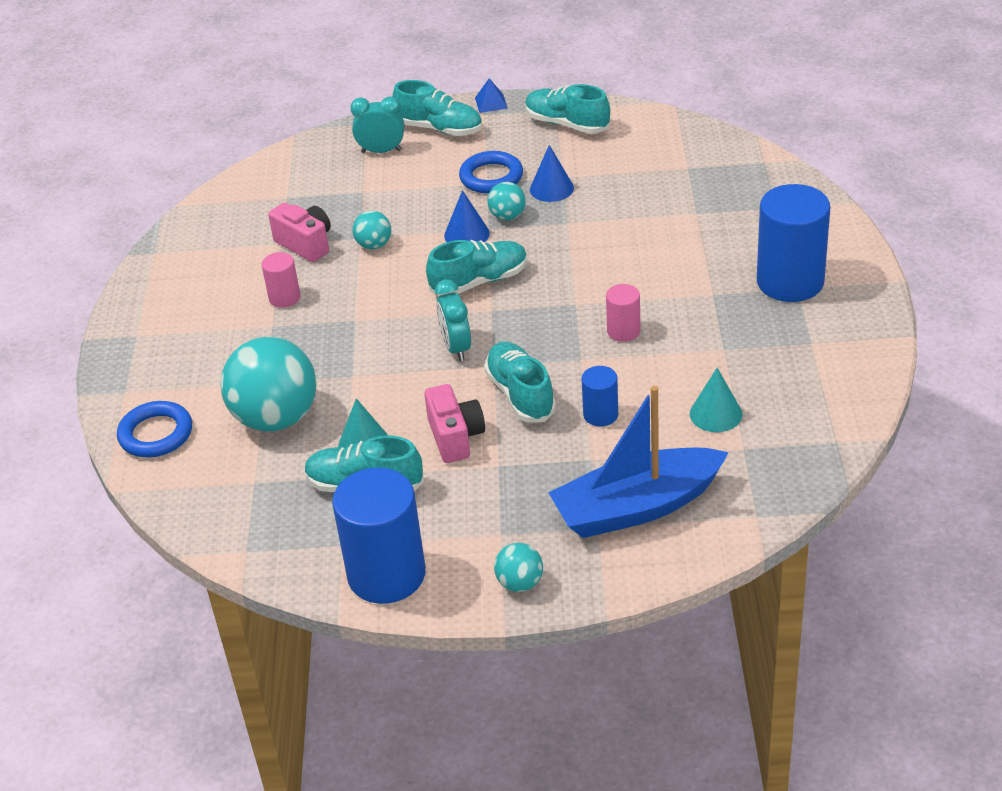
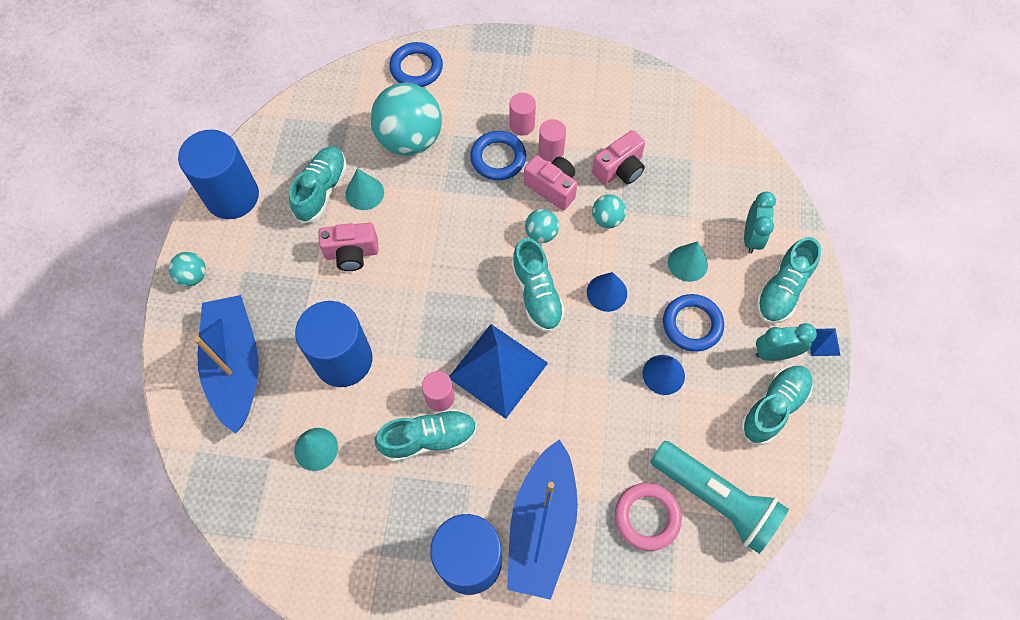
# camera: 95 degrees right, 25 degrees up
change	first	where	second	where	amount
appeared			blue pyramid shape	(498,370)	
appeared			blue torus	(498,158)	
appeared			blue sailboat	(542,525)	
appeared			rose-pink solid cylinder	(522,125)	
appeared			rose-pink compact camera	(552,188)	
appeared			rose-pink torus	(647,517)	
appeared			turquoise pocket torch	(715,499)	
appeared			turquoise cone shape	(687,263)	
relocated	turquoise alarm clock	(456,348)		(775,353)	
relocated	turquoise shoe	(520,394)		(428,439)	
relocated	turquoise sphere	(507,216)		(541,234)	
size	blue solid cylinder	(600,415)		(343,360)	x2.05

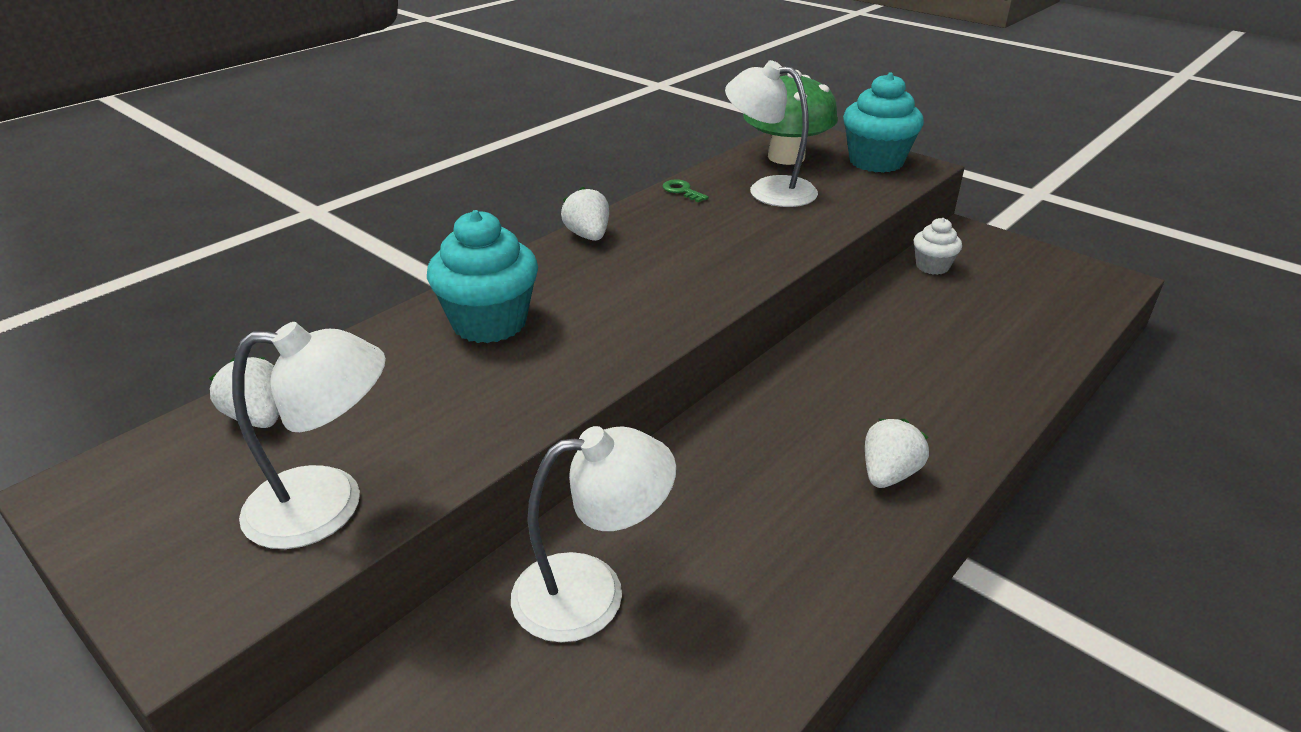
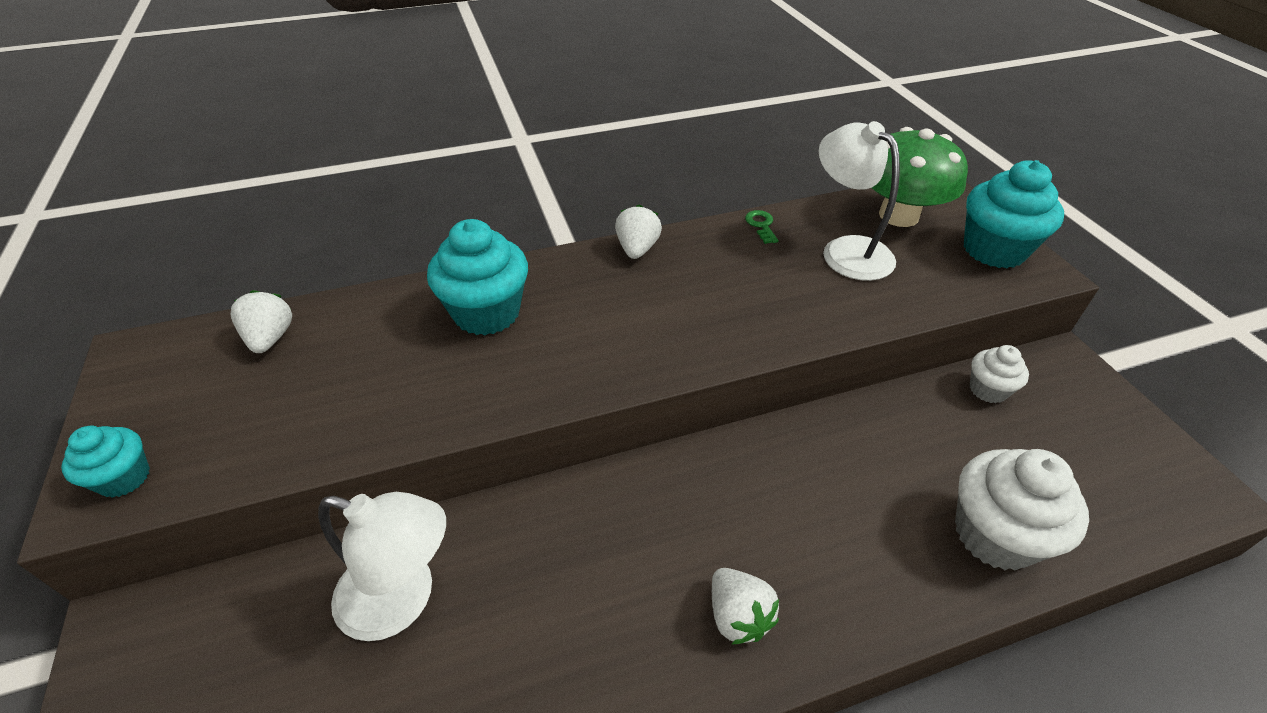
# camera: 30 degrees right, 10 degrees up
change	first	where	second	where	amount
missing	white desk lamp	(328,506)			
appeared			turquoise cupcake	(124,478)	
appeared			white cupcake	(994,535)	
spun	white berry	(888,474)		(738,616)	90 degrees clockwise

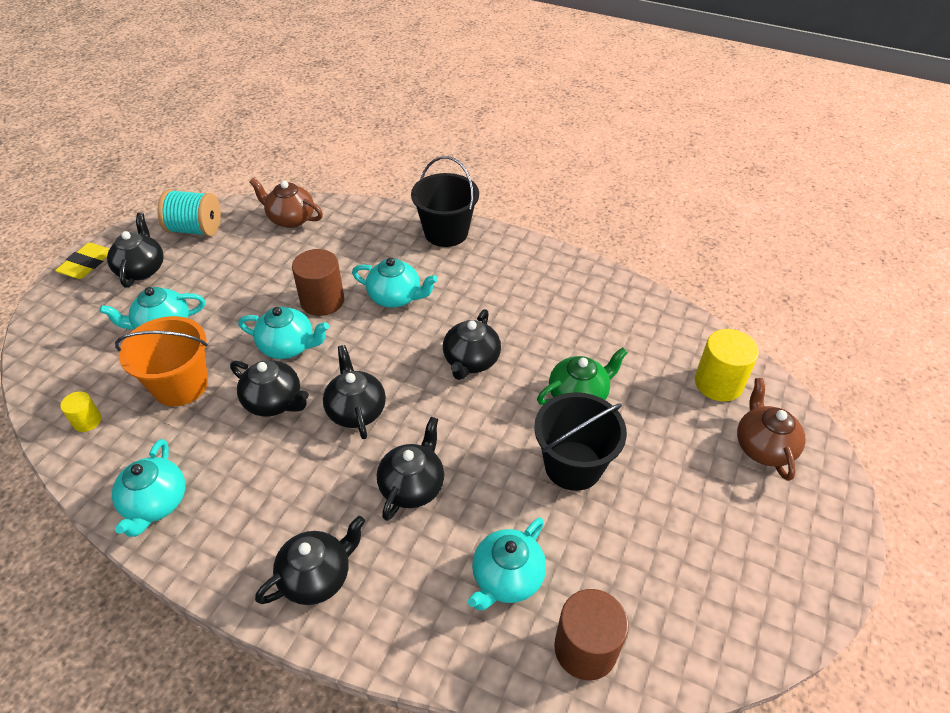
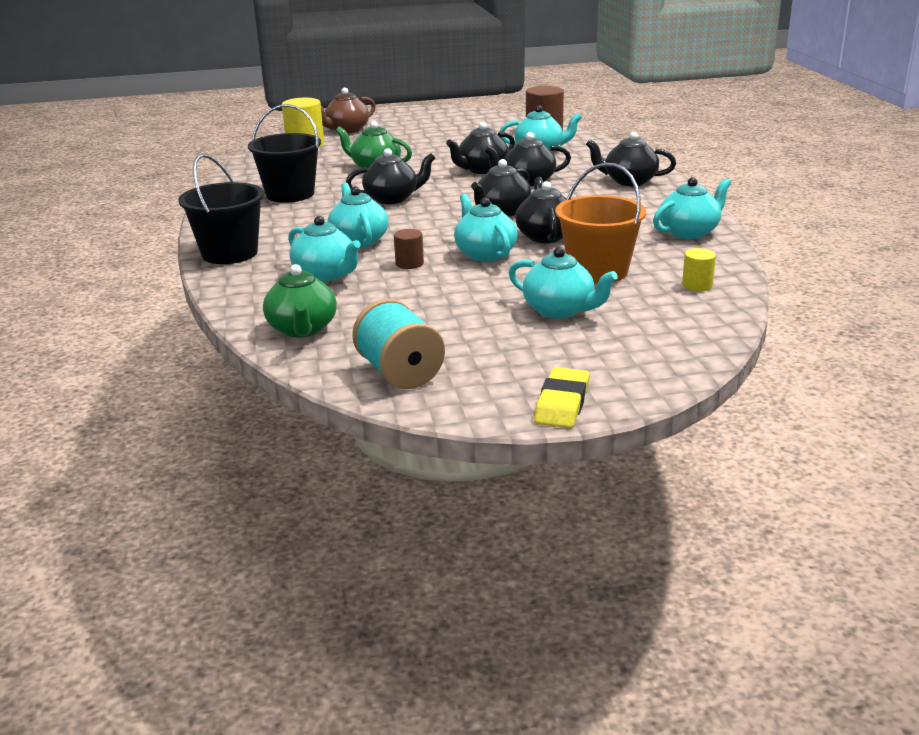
# camera: 125 degrees left, 20 degrees down
change	first	where	second	where	amount
appeared			turquoise tea pot	(325,275)	
relocated	ebony tea pot	(142,269)		(482,170)	
relocated	ebony pail	(573,465)		(290,194)	
colour	russet tea pot	(291,219)	emerald tea pot	(302,329)	
spun	golden eraser	(87,264)		(562,404)	60 degrees counterclockwise
size	russet solid cylinder	(322,301)		(409,264)	x0.54

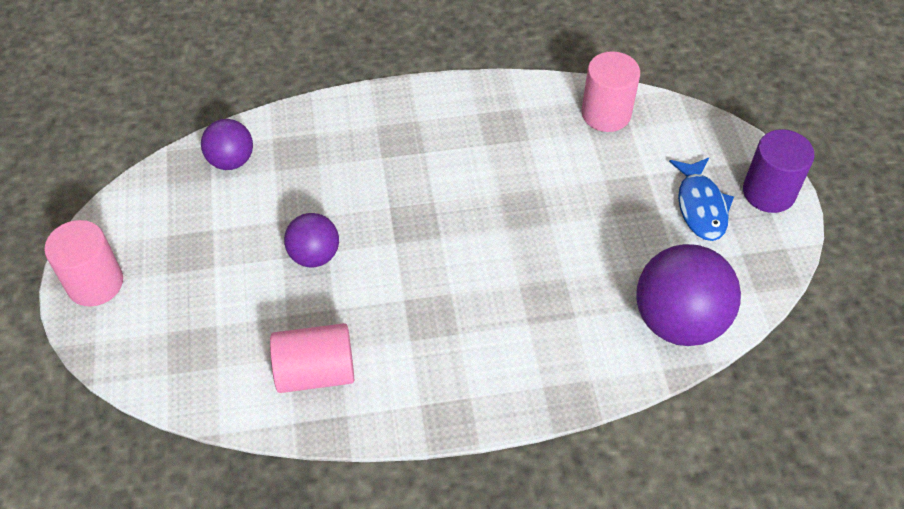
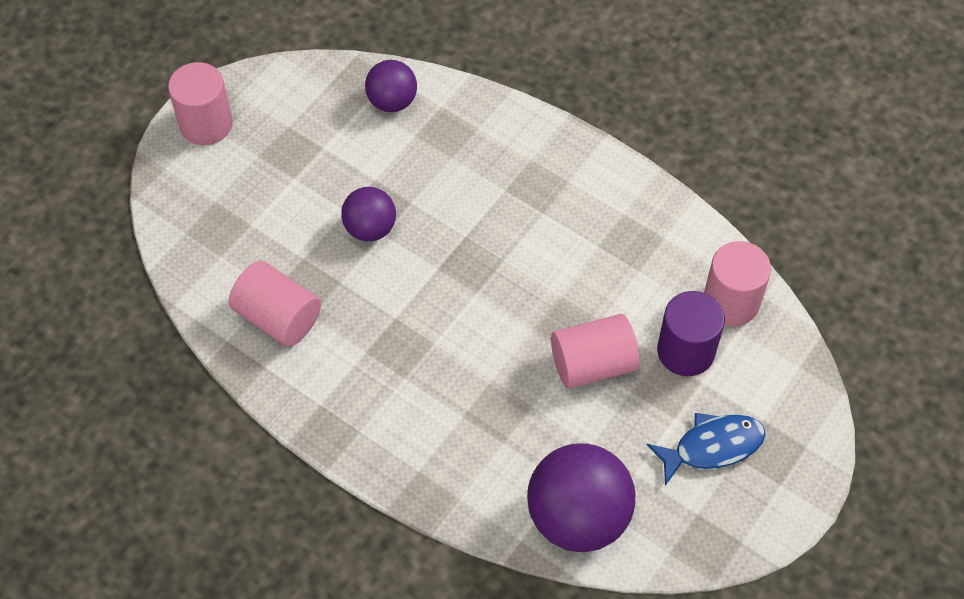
# camera: 45 degrees right, 5 degrees up
change	first	where	second	where	amount
appeared			rose-pink solid cylinder	(593,364)	
relocated	royal purple solid cylinder	(768,192)		(685,351)	
spun	blue toy fish	(701,206)		(712,447)	150 degrees counterclockwise

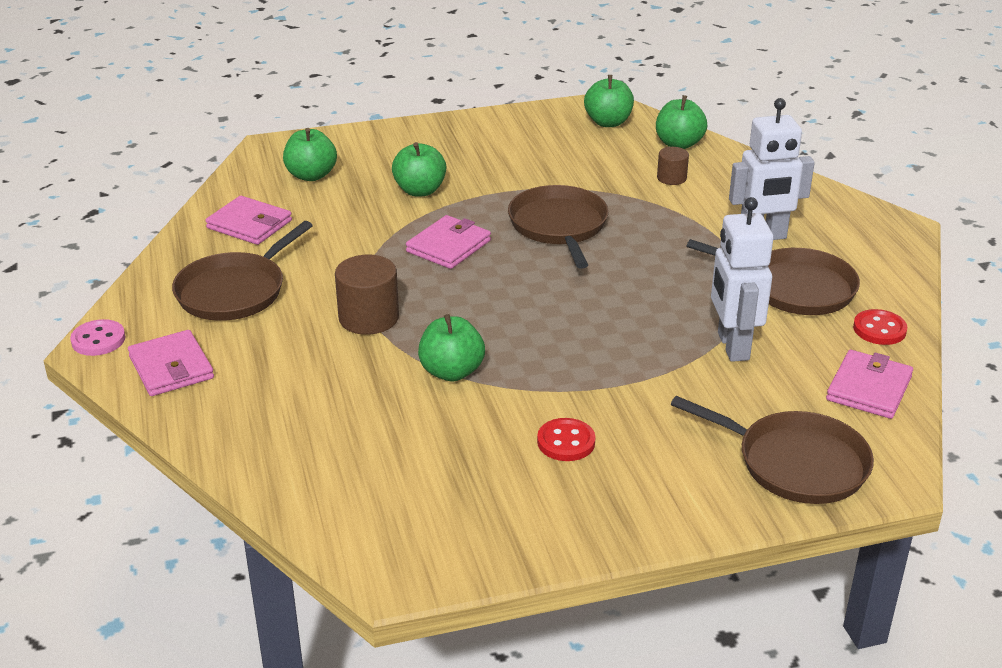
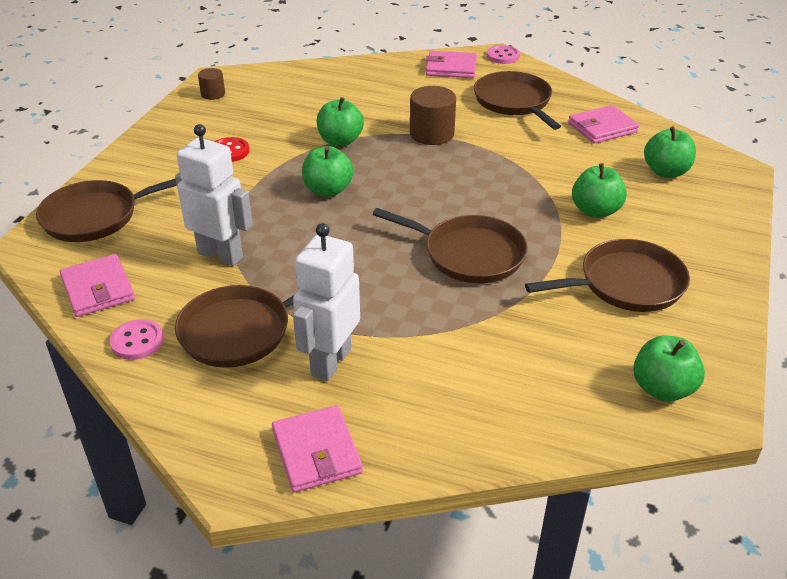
# camera: 125 degrees right, 5 degrees up
change	first	where	second	where	amount
appeared			russet pan	(626,284)	
relocated	rose-pink billfold	(448,246)		(317,452)	
relocated	emerald apple fruit	(679,144)		(328,190)	
relocated	russet solid cylinder	(671,178)		(213,94)	
colour	crimson button	(879,329)	rose-pink button	(137,341)	

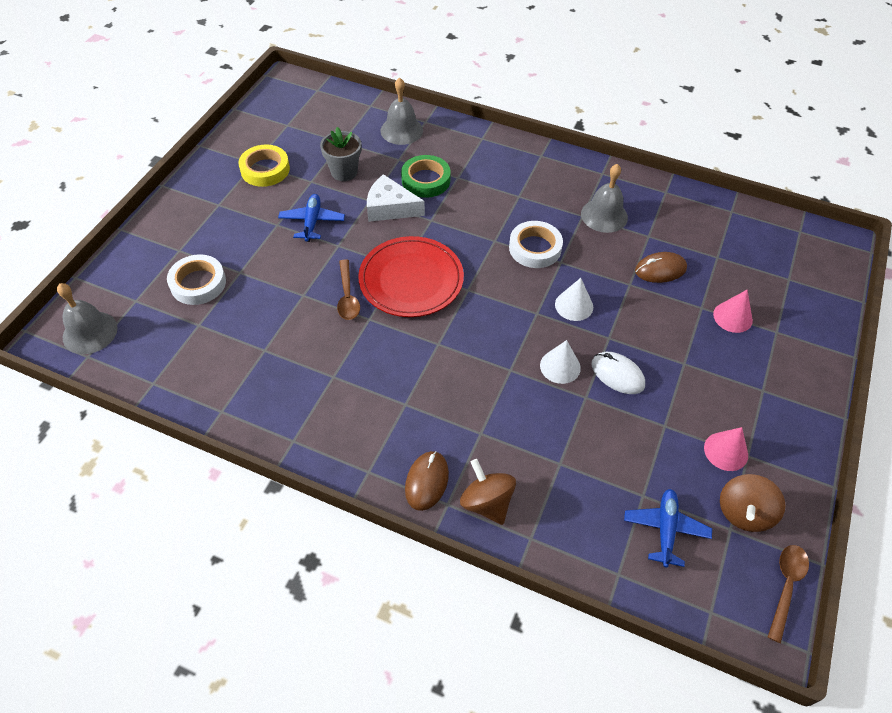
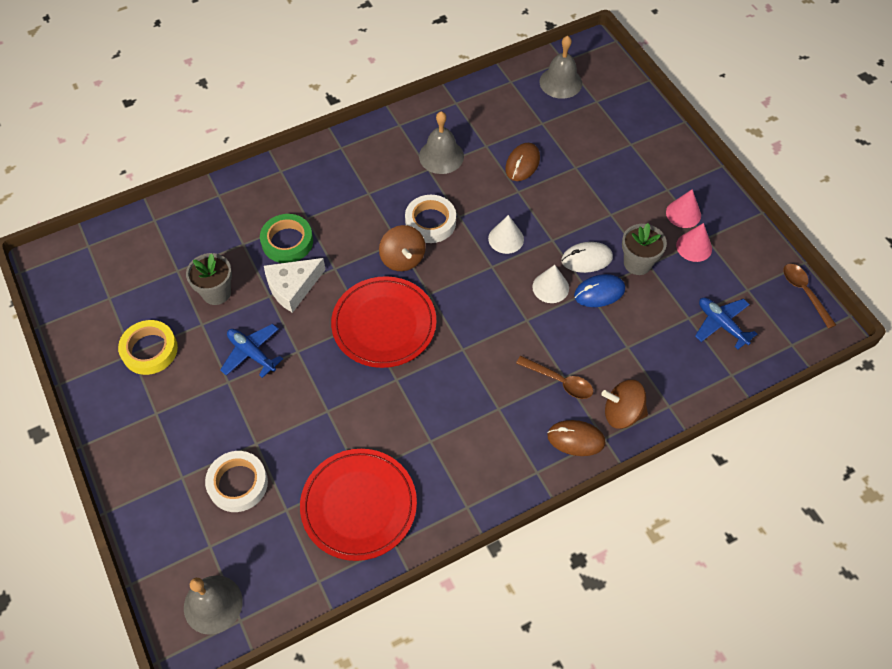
# camera: 50 degrees left, 5 degrees up
change	first	where	second	where	amount
appeared			crimson plate	(359,505)	
appeared			blue PC mouse	(599,292)	
appeared			gray potted plant	(637,263)	
relocated	russet teaspoon	(347,296)		(559,381)	
relocated	gray hand bell	(401,130)		(560,82)	
relocated	rose-pink cone shape	(732,317)		(683,213)	
relocated	russet whirligig	(743,512)		(402,259)	
spun	russet PC mouse	(426,481)		(576,439)	45 degrees counterclockwise

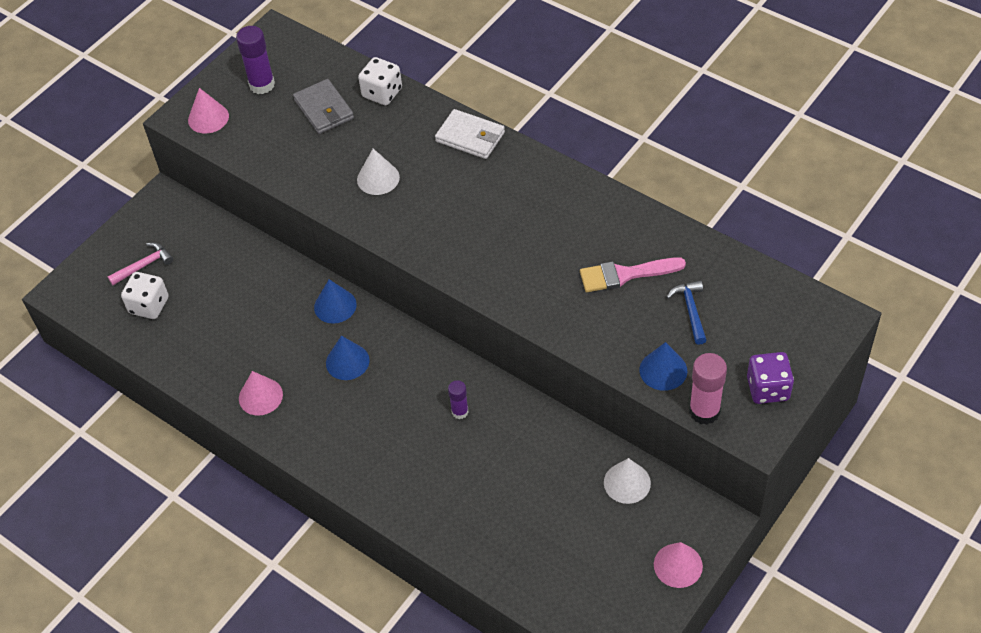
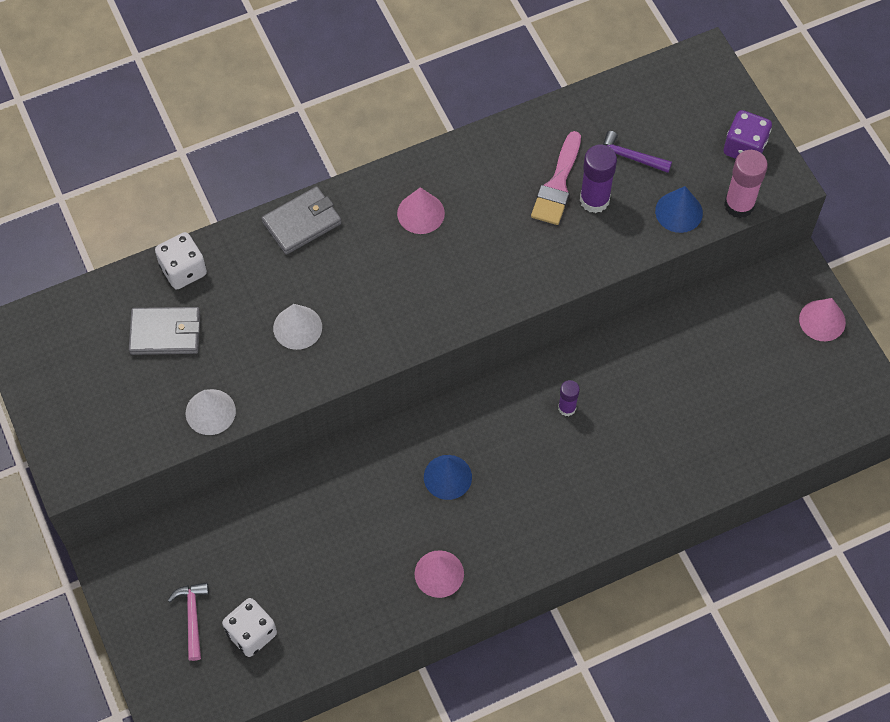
# camera: 65 degrees left, 10 degrees up
change	first	where	second	where	amount
missing	blue cone shape	(335,306)			
relocated	rose-pink cone shape	(208,118)		(420,213)	
relocated	royal purple glue stick	(262,85)		(594,200)	
relocated	white cone shape	(627,482)		(210,412)	
colour	white billfold	(470,137)	gray billfold	(302,222)	
colour	blue carpenter's hammer	(691,311)	royal purple carpenter's hammer	(629,157)	

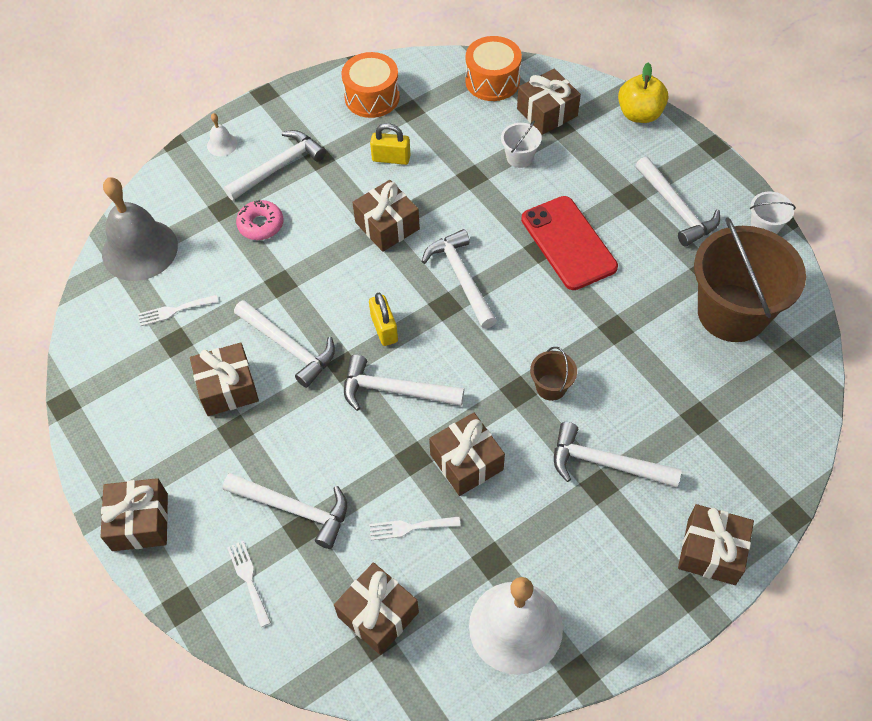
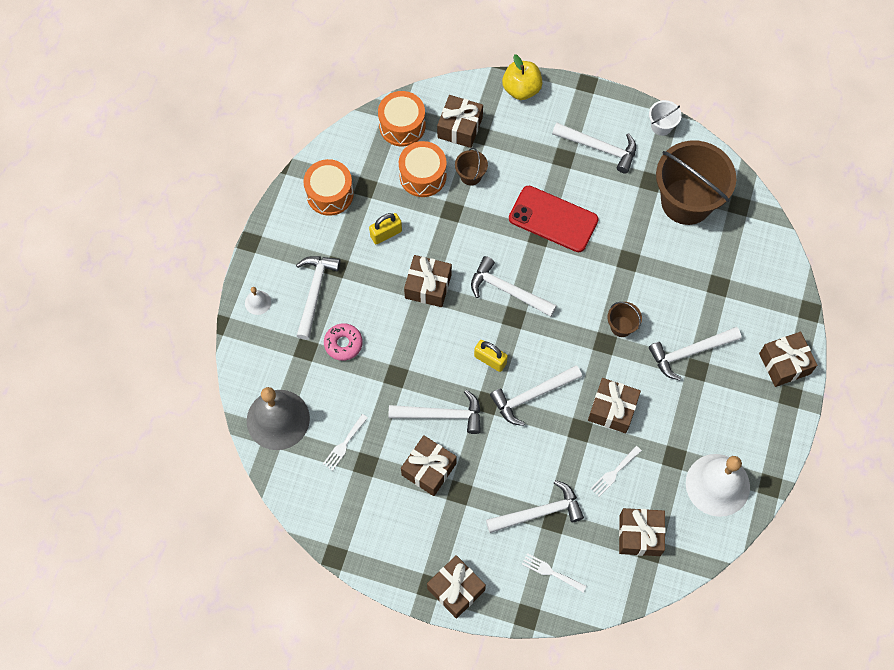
# camera: 40 degrees left, 10 degrees up
change	first	where	second	where	amount
appeared			bright orange toy drum	(423,176)	
colour	white pail	(519,157)	russet pail	(470,175)	

